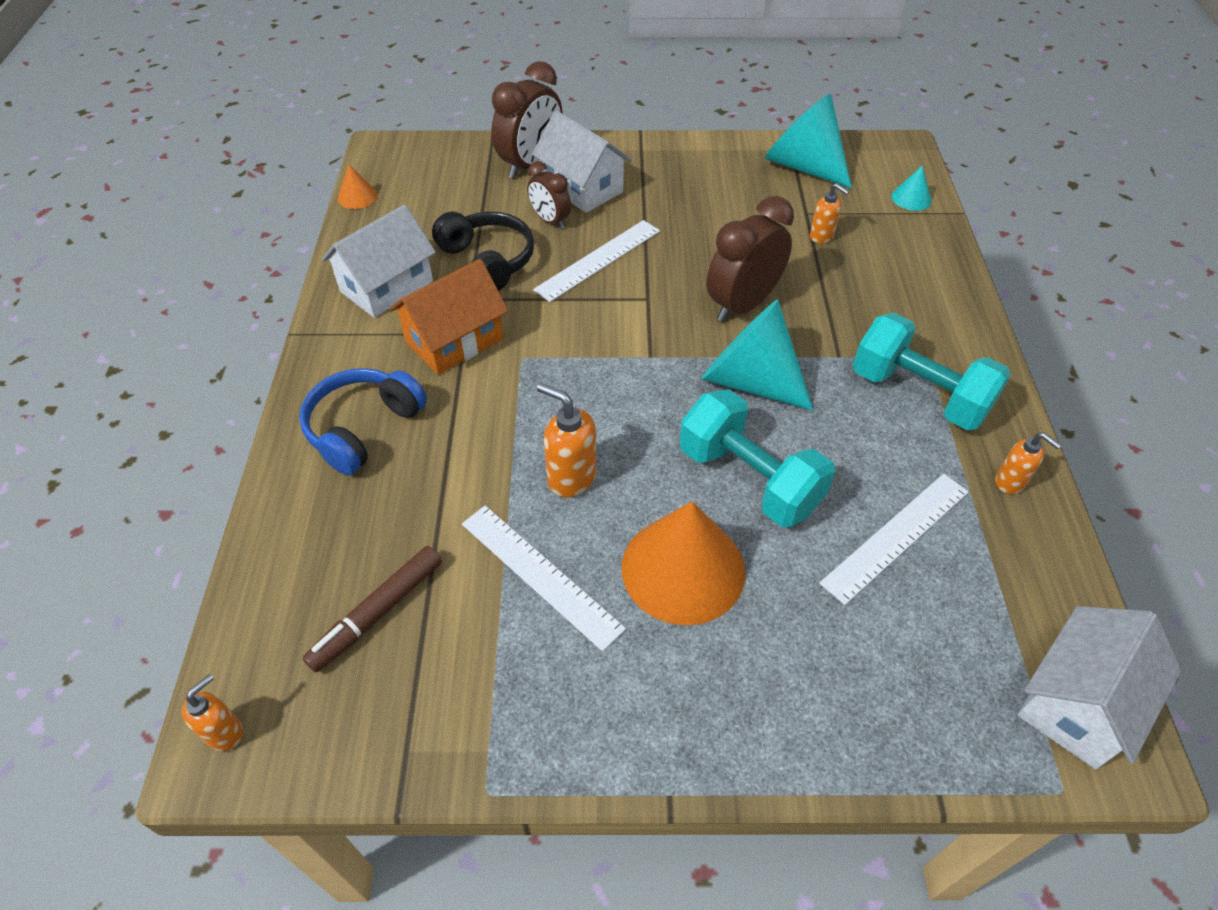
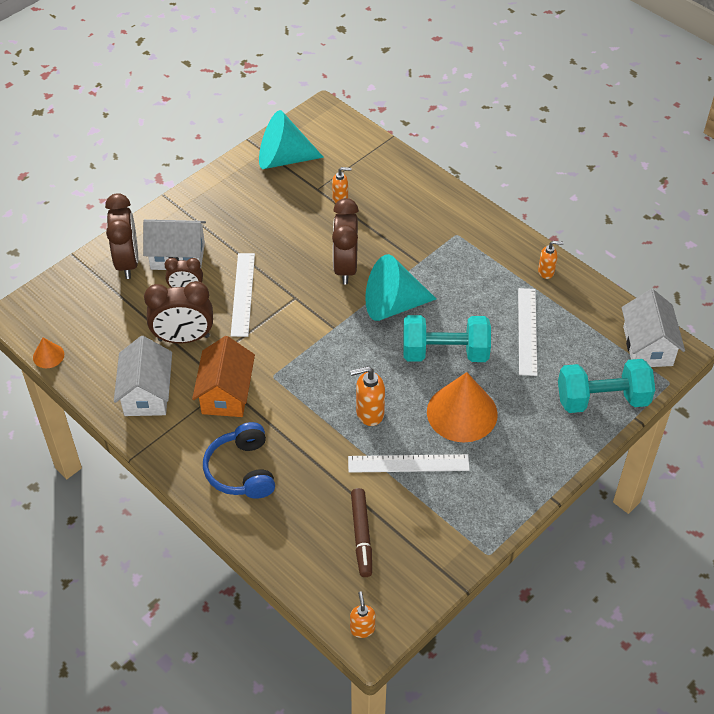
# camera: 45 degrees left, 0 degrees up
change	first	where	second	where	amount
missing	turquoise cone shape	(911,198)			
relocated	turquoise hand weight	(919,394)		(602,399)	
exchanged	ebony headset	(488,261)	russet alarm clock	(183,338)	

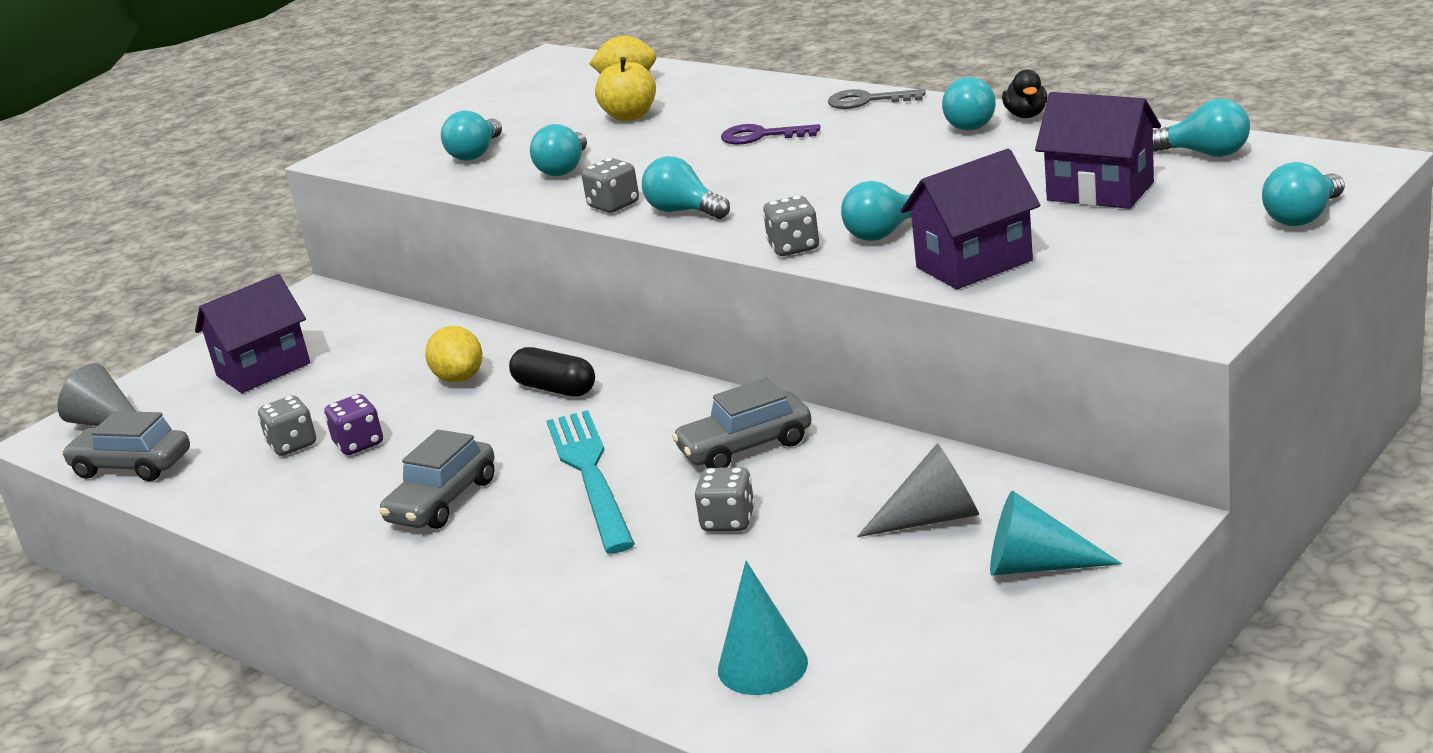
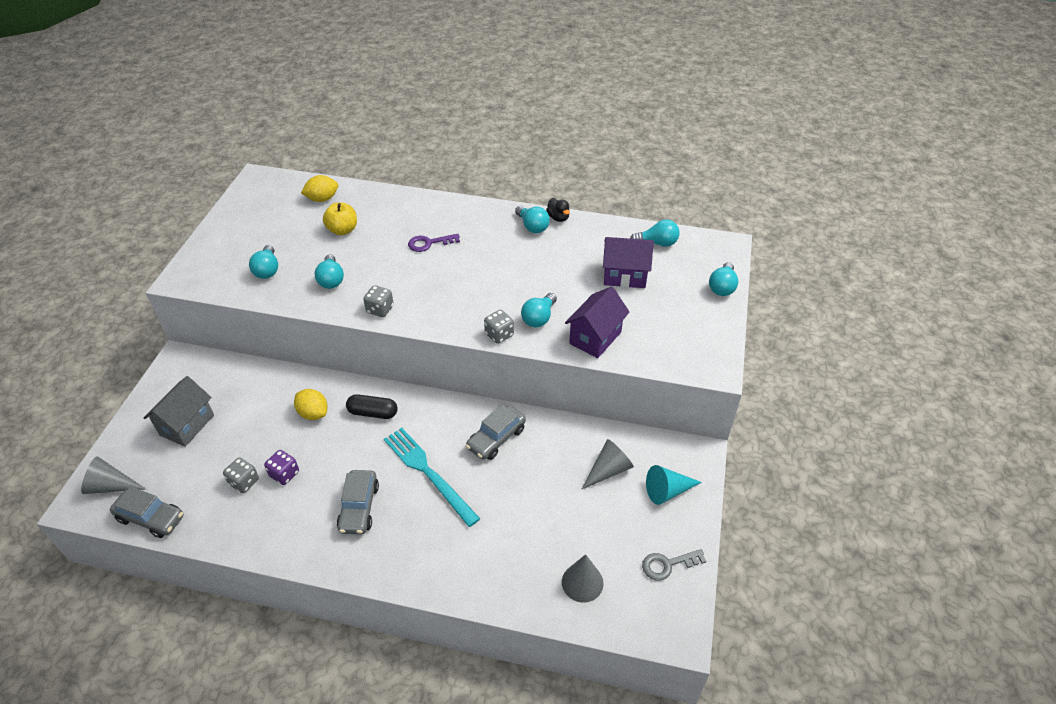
# camera: 30 degrees left, 20 degrees up
change	first	where	second	where	amount
missing	turquoise bulb	(684,211)			
missing	gray game die	(728,521)			
relocated	gray key	(867,101)		(667,564)	
colour	royal purple cottage	(263,369)	gray cottage	(187,425)	
colour	turquoise cone shape	(762,665)	gray cone shape	(582,582)	
spun	gray automobile	(132,466)		(151,518)	150 degrees counterclockwise

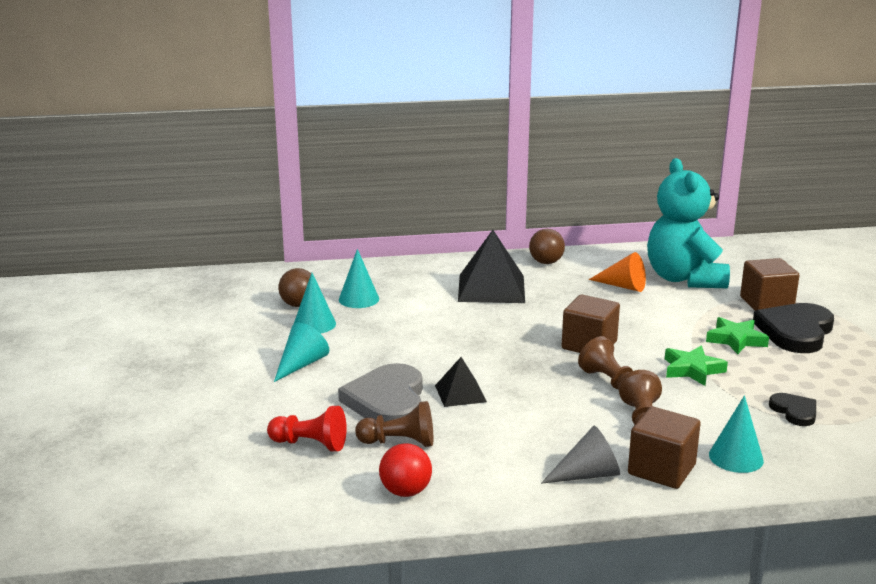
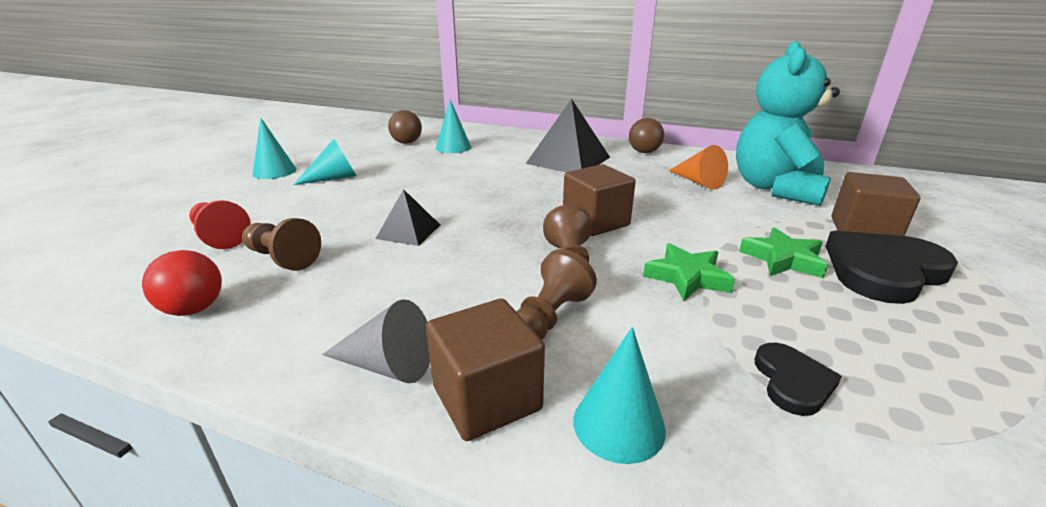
# camera: 30 degrees right, 5 degrees up
change	first	where	second	where	amount
missing	gray heart shape	(387,401)			
relocated	turquoise cone shape	(314,324)		(274,171)	

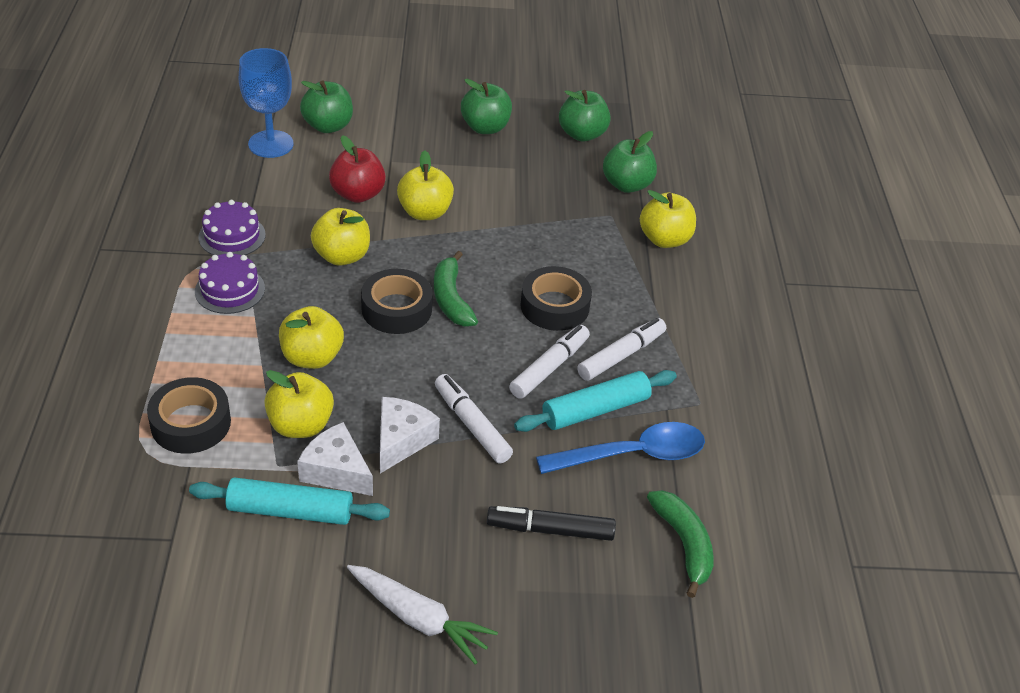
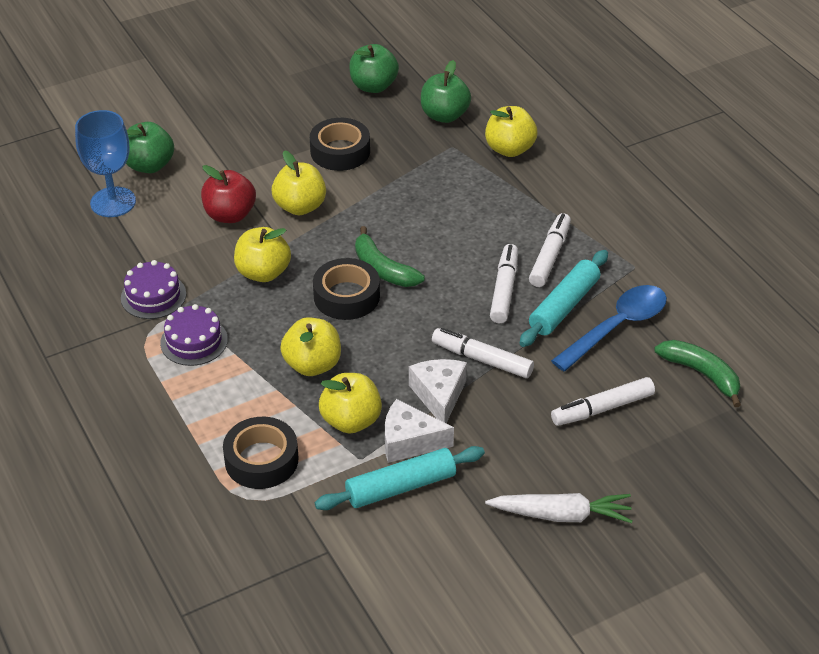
# camera: 25 degrees left, 0 degrees up
change	first	where	second	where	amount
missing	emerald apple fruit	(485,127)			
relocated	ebony roll of tape	(554,306)		(340,151)	
colour	ebony marker pen	(551,530)	white marker pen	(603,408)	

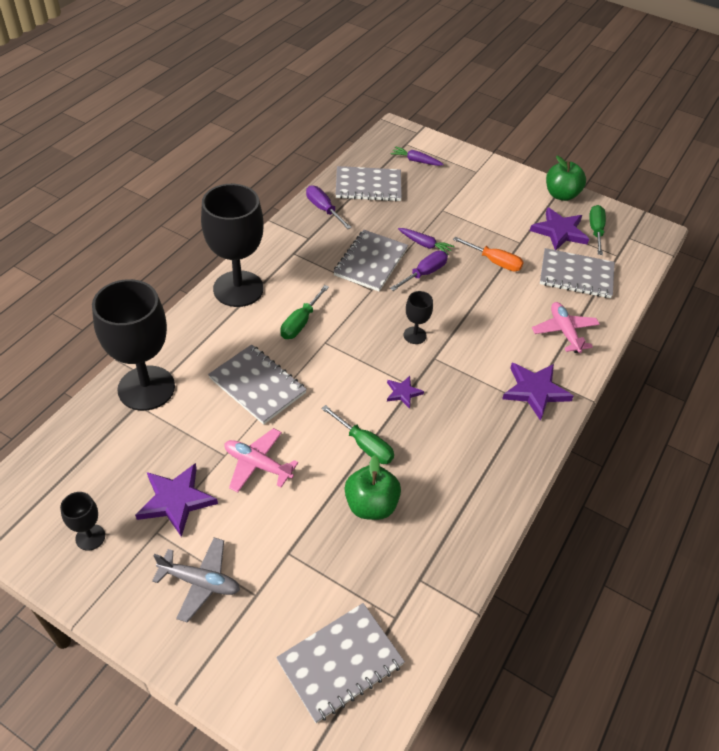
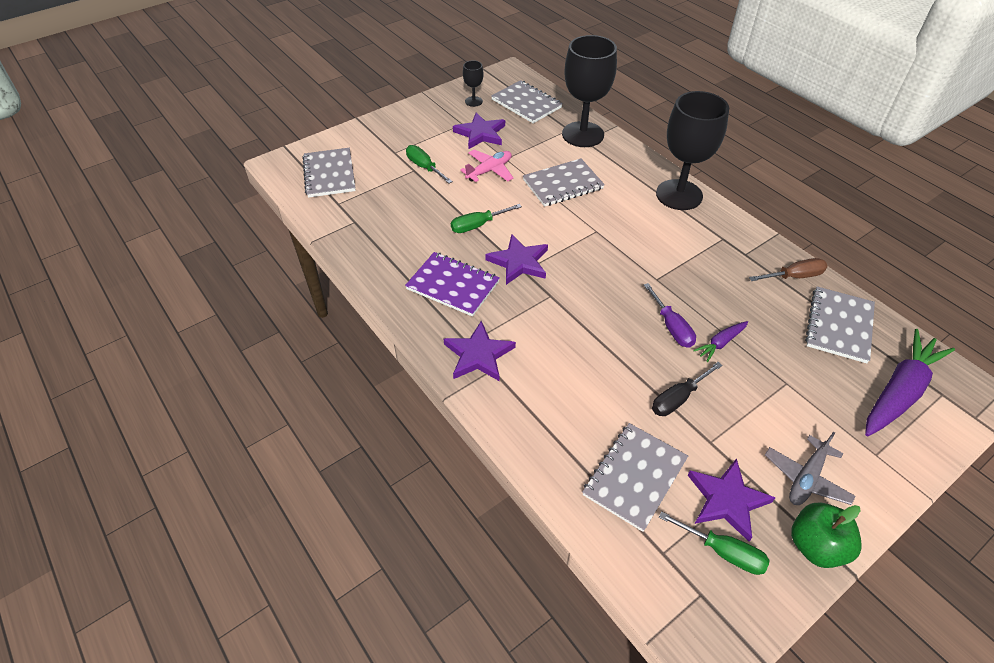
# camera: 115 degrees right, 0 degrees up
change	first	where	second	where	amount
missing	emerald apple fruit	(371,505)			
missing	ebony goblet	(415,335)			
missing	rose-pink plane	(564,332)			
appeared			royal purple notebook	(453,285)	
relocated	gray plane	(200,582)		(806,478)	
relocated	emerald hand screwdriver	(300,322)		(424,167)	
relocated	gray notebook	(371,262)		(526,104)	
colour	royal purple hand screwdriver	(323,209)	russet hand screwdriver	(794,276)	
colour	bright orange hand screwdriver	(494,262)	ebony hand screwdriver	(678,398)	
size	royal purple five-pointed star	(403,393)		(519,262)	x1.82
size	royal purple carrot	(416,161)		(899,391)	x2.09

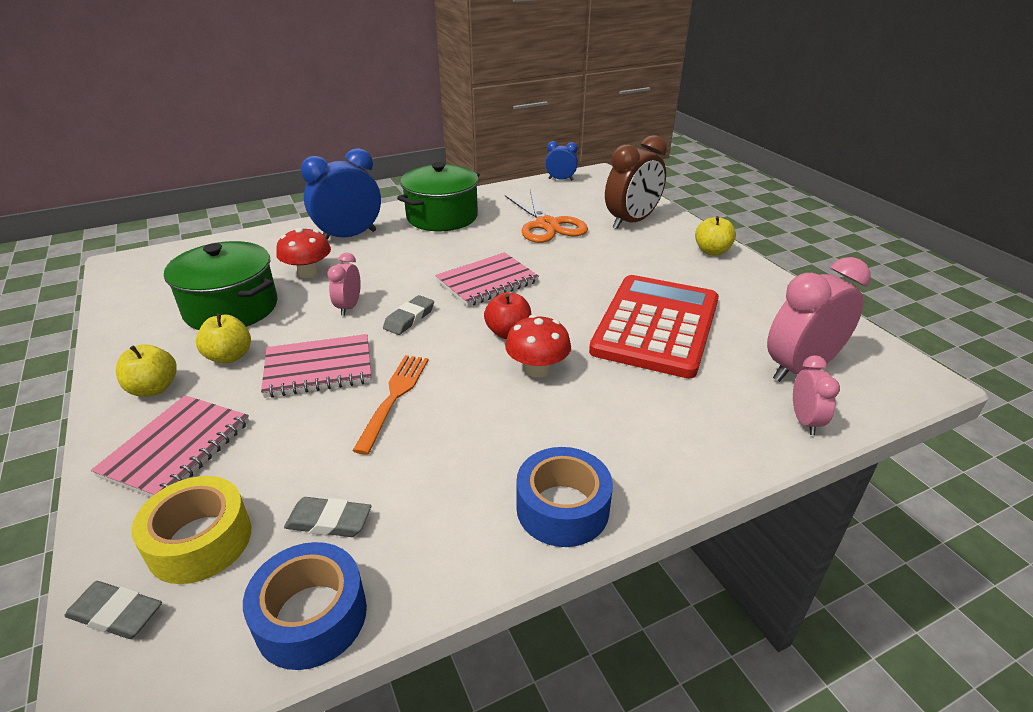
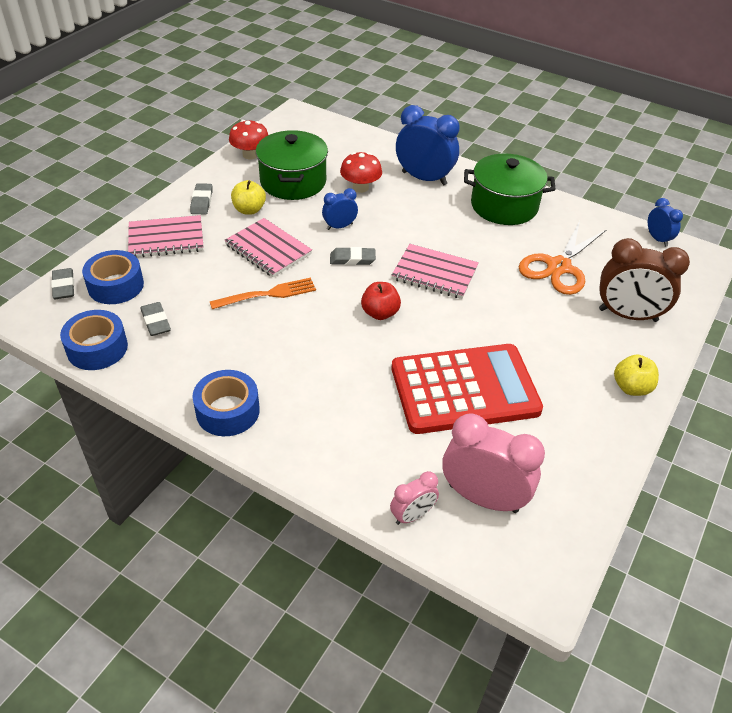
# camera: 55 degrees right, 10 degrees up
change	first	where	second	where	amount
relocated	crimson fungus	(537,369)		(250,155)	
exchanged	golden apple fruit	(154,388)	gray eraser	(202,201)	
colour	golden roll of tape	(200,541)	blue roll of tape	(116,285)	
colour	rose-pink alarm clock	(349,307)	blue alarm clock	(339,226)	

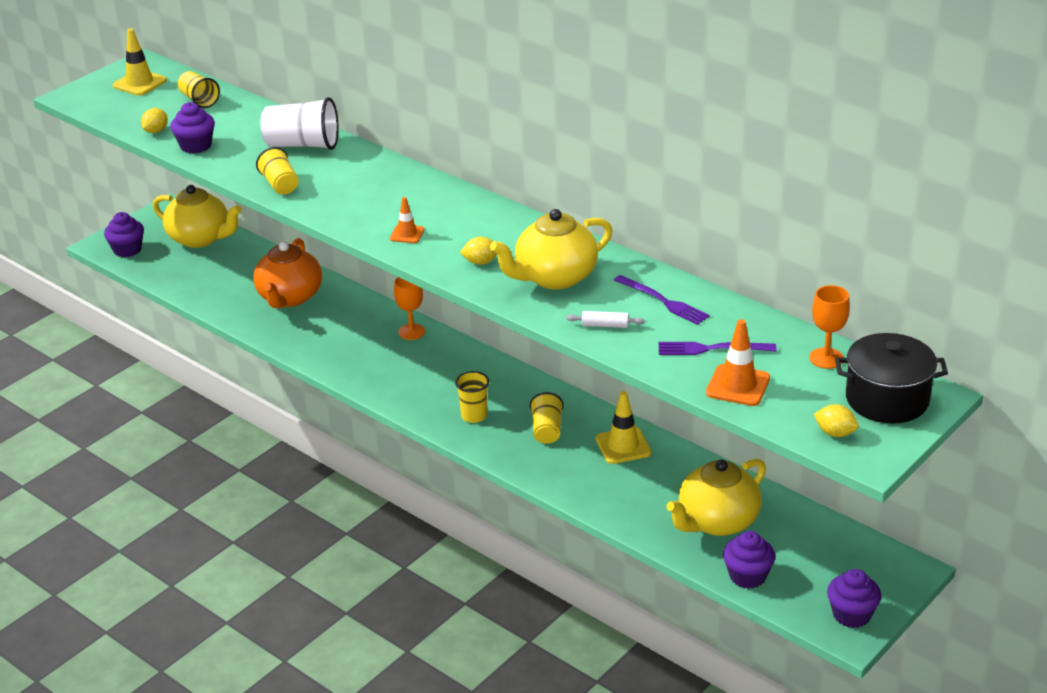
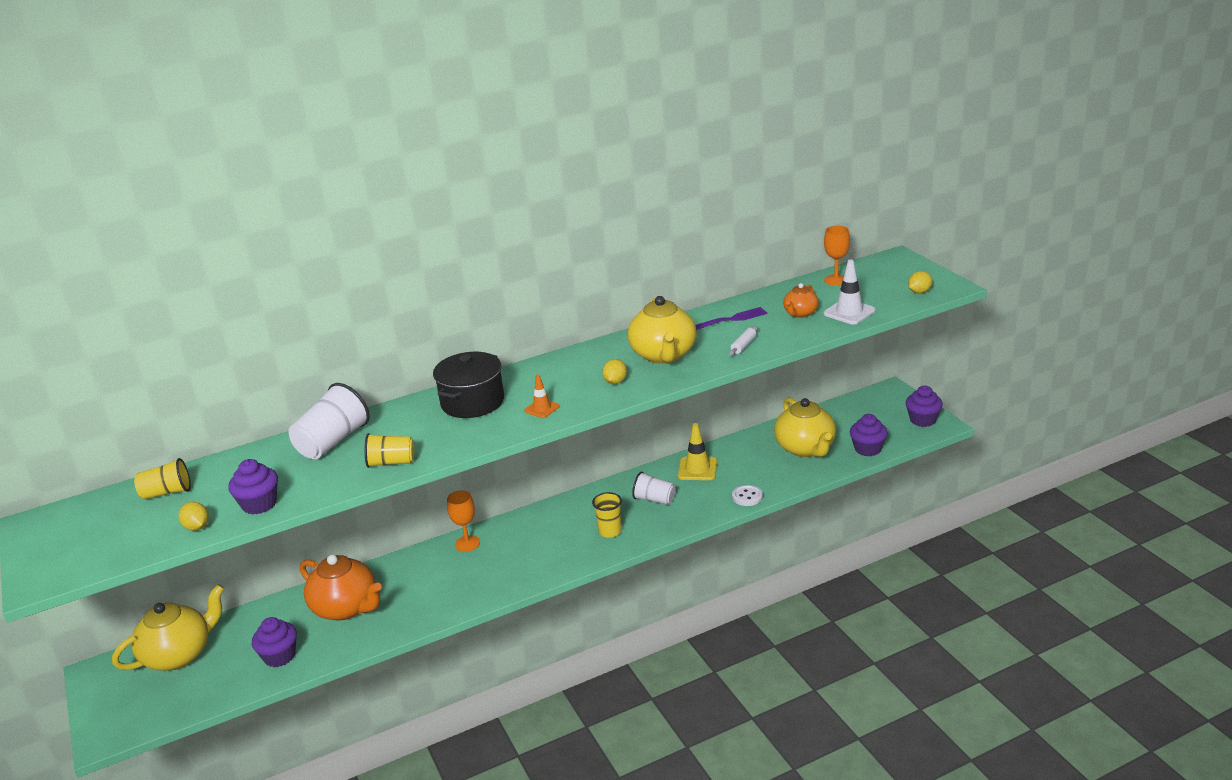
# camera: 65 degrees left, 5 degrees down
change	first	where	second	where	amount
missing	golden road cone	(139,83)			
appeared			white button	(747,496)	
relocated	royal purple cupcake	(127,250)		(279,656)	
relocated	ebony pot	(887,399)		(472,402)	
exchanged	royal purple dinner fork	(712,349)	bright orange tea pot	(800,313)	
colour	golden tumbler	(547,430)	white tumbler	(654,499)	
colour	bright orange road cone	(738,386)	white road cone	(849,312)	

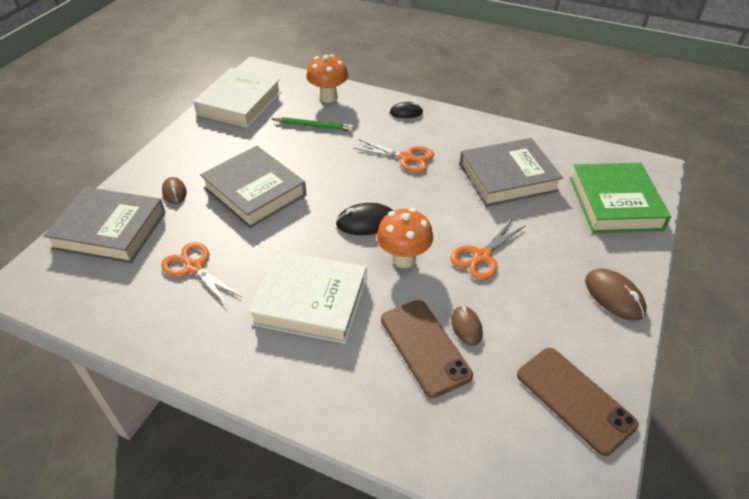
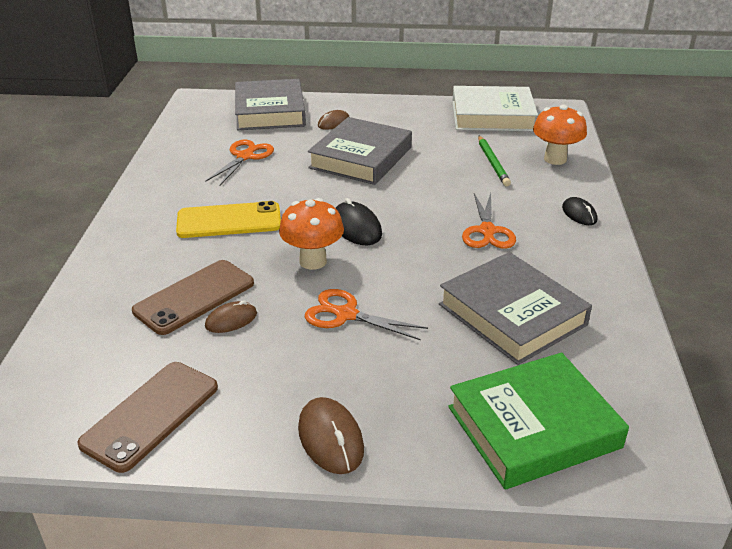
# camera: 70 degrees right, 10 degrees down
change	first	where	second	where	amount
exchanged	white hardcover	(311,301)	golden smartphone	(229,221)	
spun	russet PC mouse	(614,296)		(330,438)	60 degrees counterclockwise

